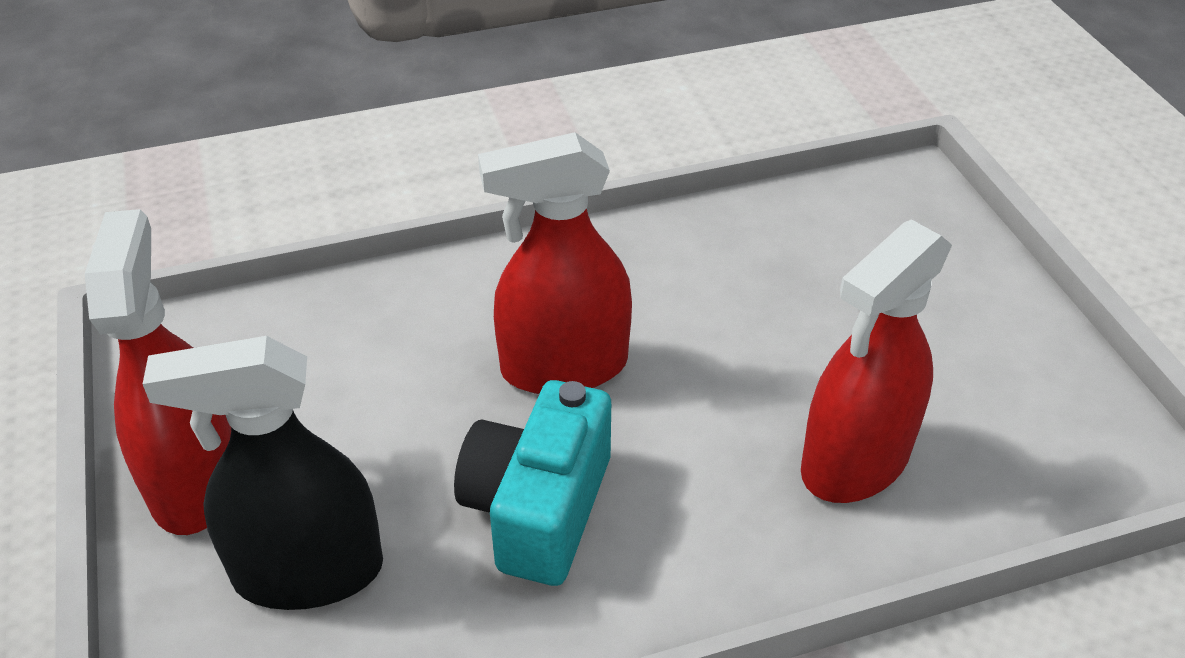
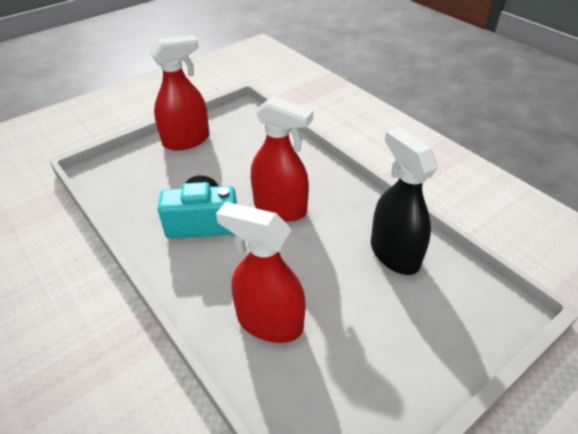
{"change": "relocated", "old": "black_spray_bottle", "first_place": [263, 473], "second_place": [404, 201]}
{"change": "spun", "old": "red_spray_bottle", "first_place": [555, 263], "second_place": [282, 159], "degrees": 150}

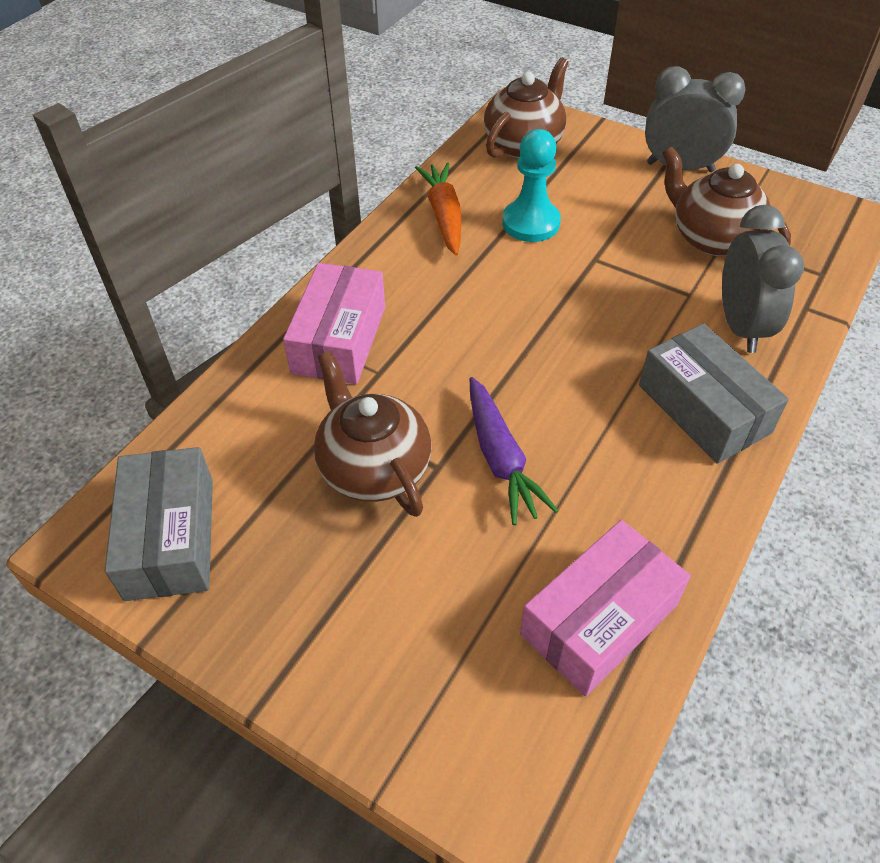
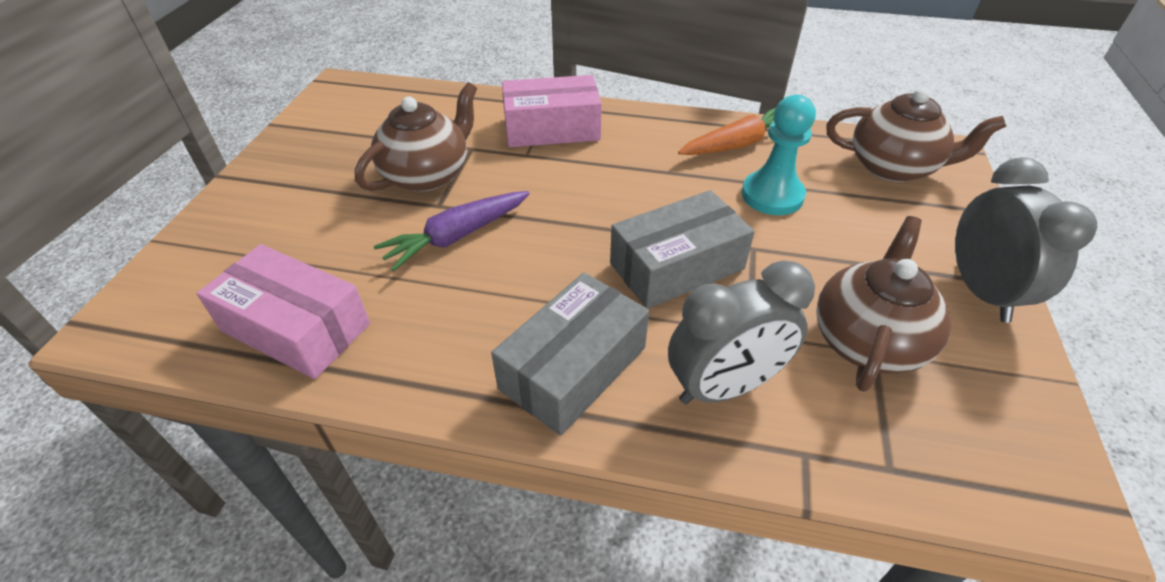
{"change": "relocated", "old": "grey_box", "first_place": [159, 524], "second_place": [682, 249]}

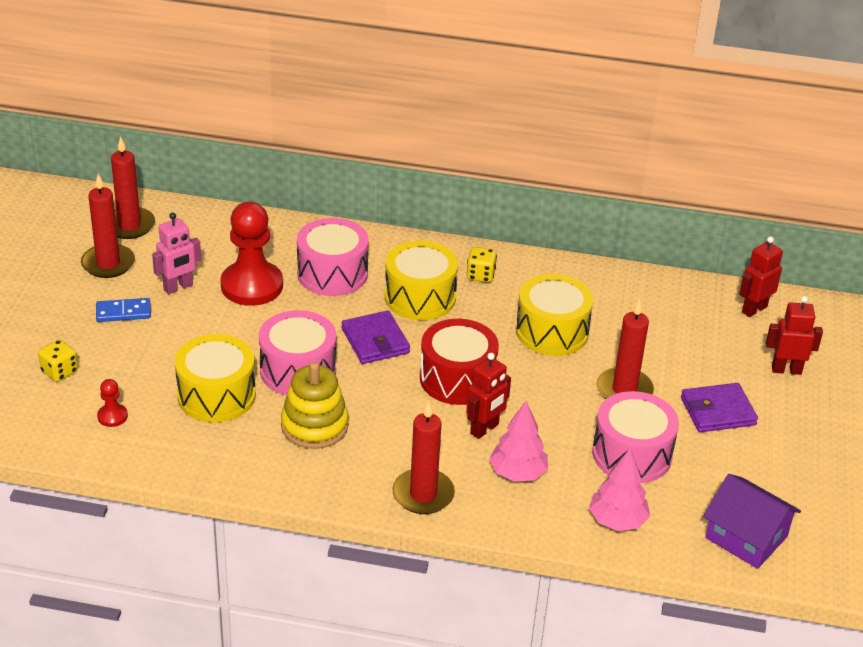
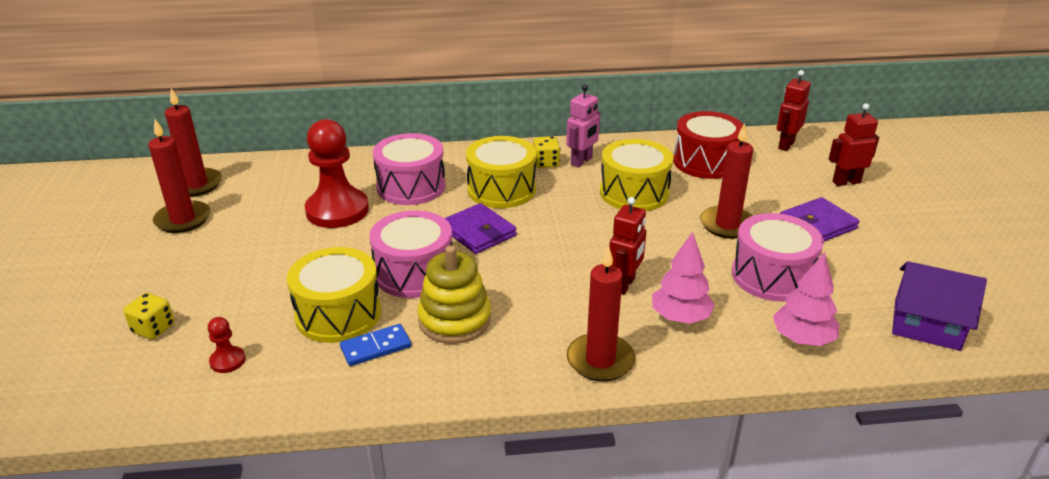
{"change": "relocated", "old": "blue_domino", "first_place": [123, 310], "second_place": [375, 345]}
{"change": "relocated", "old": "pink_robot", "first_place": [176, 253], "second_place": [583, 126]}
{"change": "relocated", "old": "red_drum", "first_place": [459, 362], "second_place": [708, 145]}

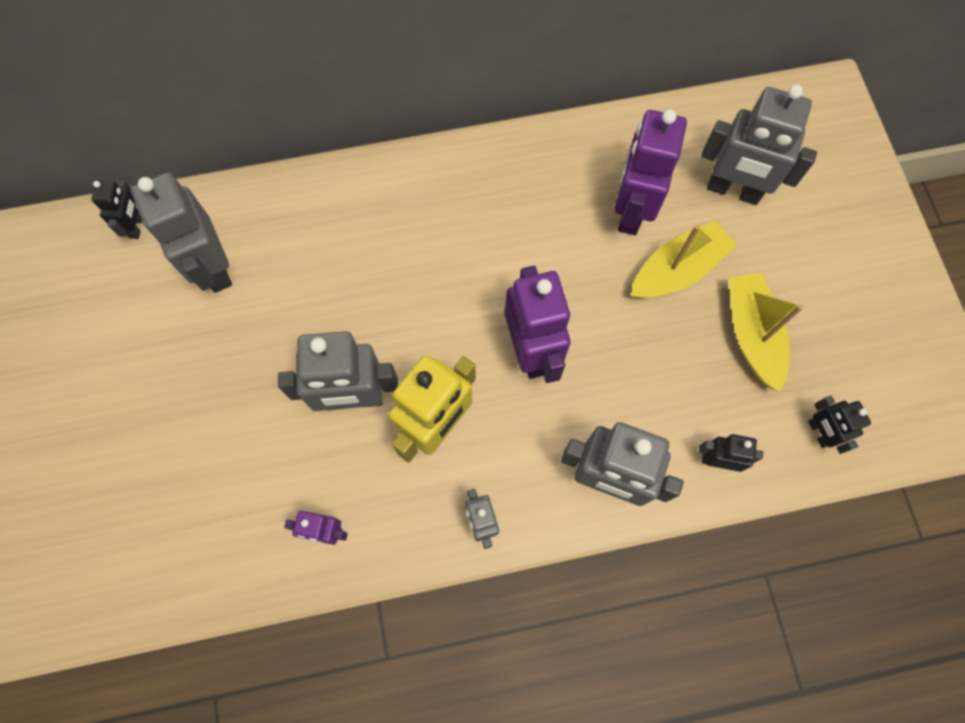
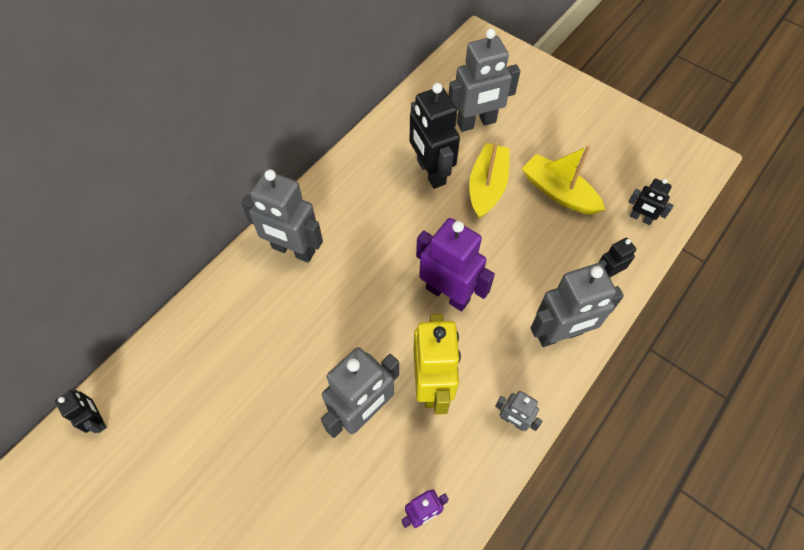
{"change": "relocated", "old": "grey_robot", "first_place": [181, 233], "second_place": [282, 216]}
{"change": "colour", "old": "purple_robot", "new": "black_robot", "first_place": [650, 172], "second_place": [435, 136]}

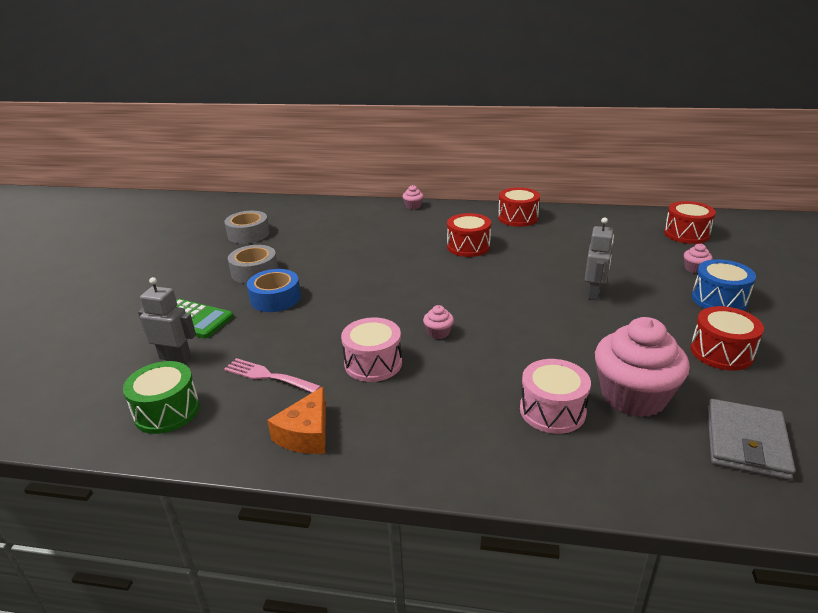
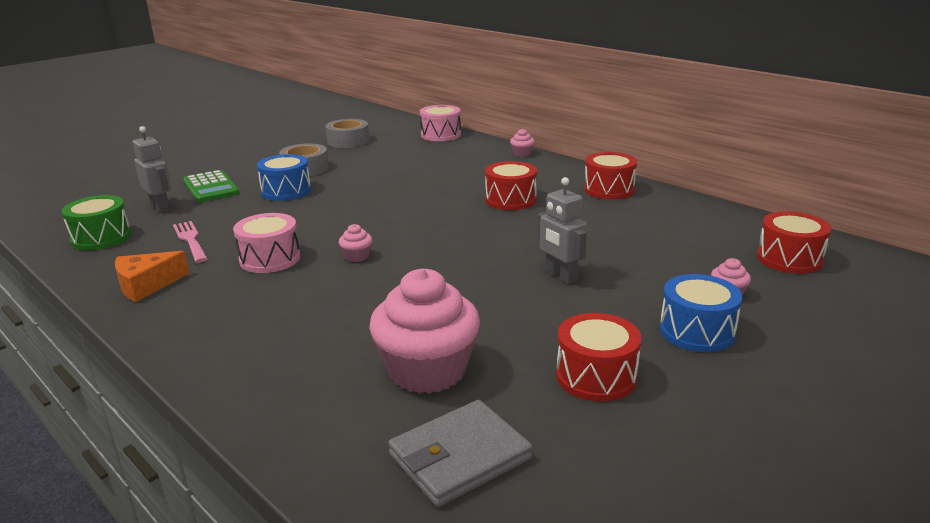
{"change": "exchanged", "old": "blue_tape", "new": "blue_drum", "first_place": [274, 290], "second_place": [284, 177]}
{"change": "relocated", "old": "pink_drum", "first_place": [555, 396], "second_place": [440, 123]}
{"change": "spun", "old": "grey_robot", "first_place": [599, 258], "second_place": [562, 230], "degrees": 90}

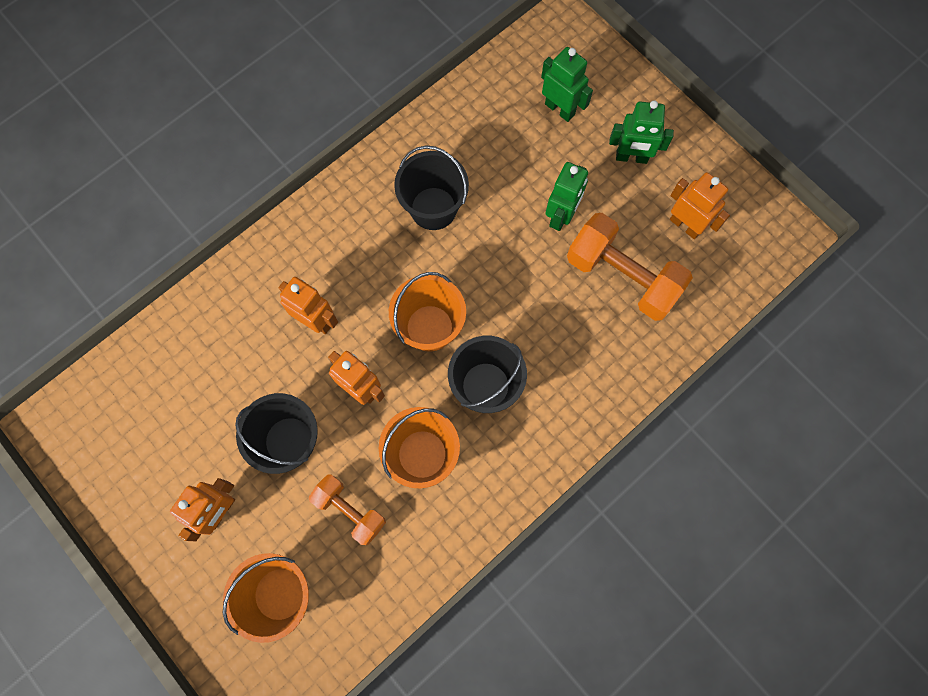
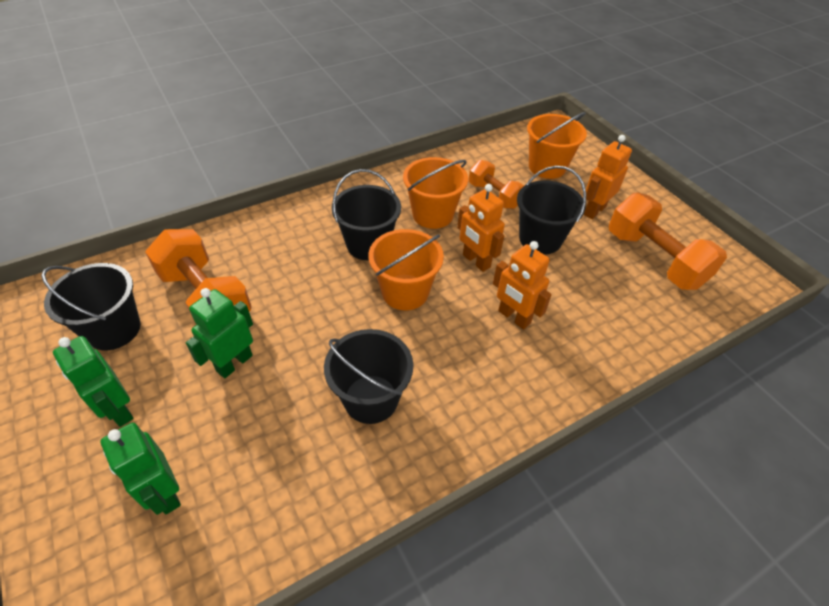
{"change": "spun", "old": "green_robot", "first_place": [641, 132], "second_place": [93, 381], "degrees": -150}
{"change": "exchanged", "old": "orange_robot", "new": "black_bucket", "first_place": [700, 205], "second_place": [91, 306]}
{"change": "appeared", "new": "orange_dumbbell", "second_place": [668, 241]}

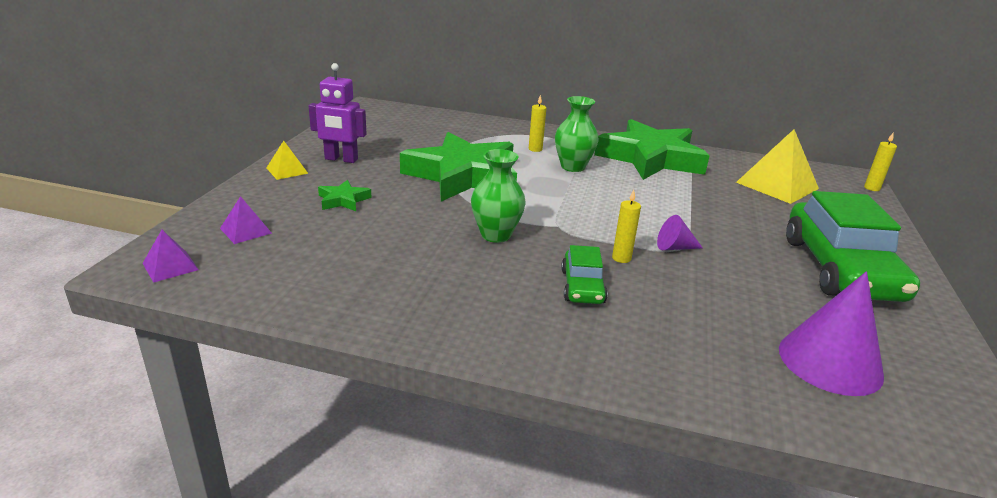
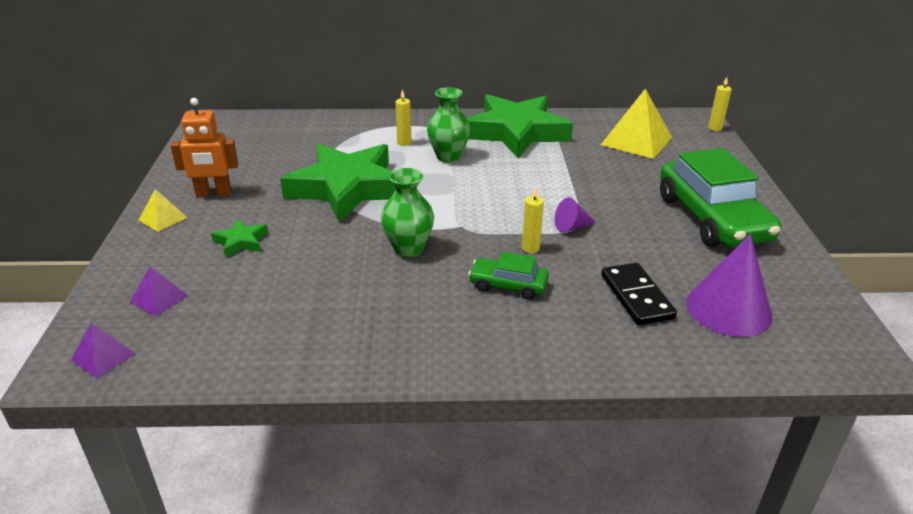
{"change": "colour", "old": "purple_robot", "new": "orange_robot", "first_place": [338, 113], "second_place": [204, 147]}
{"change": "spun", "old": "green_car", "first_place": [584, 274], "second_place": [508, 276], "degrees": 120}
{"change": "appeared", "new": "black_domino", "second_place": [639, 294]}

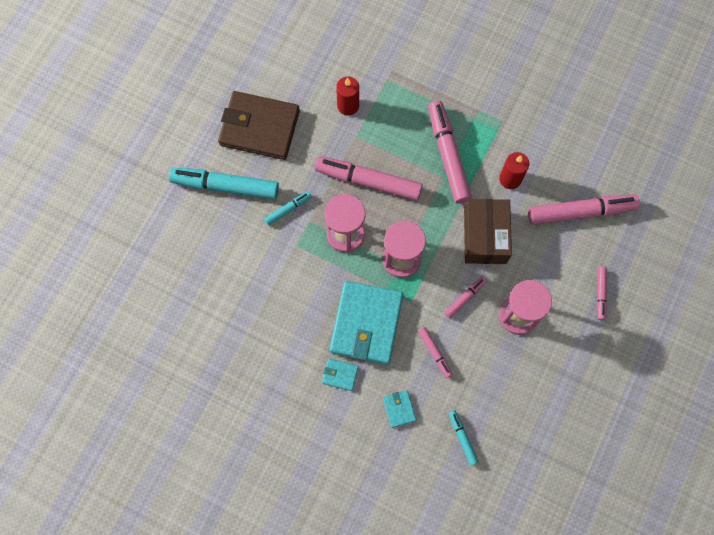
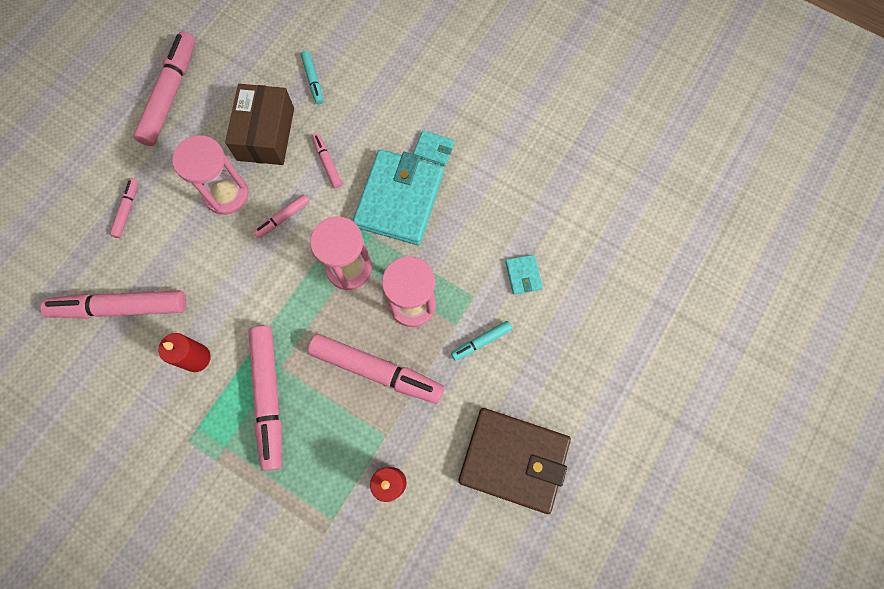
{"change": "missing", "old": "turquoise_marker", "first_place": [224, 183]}
{"change": "relocated", "old": "turquoise_wallet", "first_place": [400, 409], "second_place": [524, 274]}
{"change": "relocated", "old": "brown_box", "first_place": [488, 231], "second_place": [259, 124]}
{"change": "appeared", "new": "pink_marker", "second_place": [164, 89]}

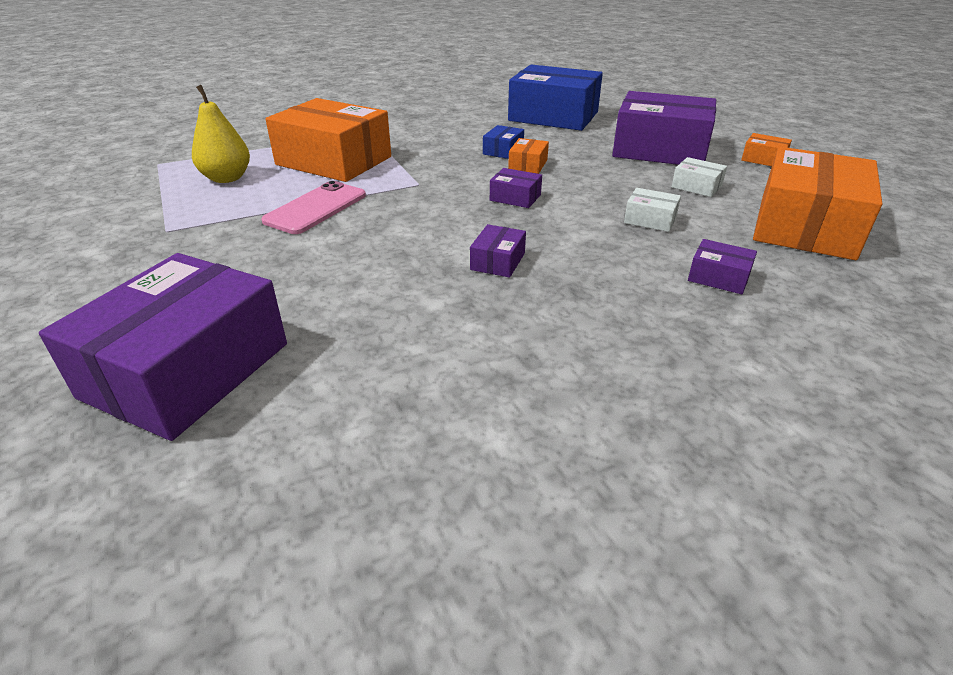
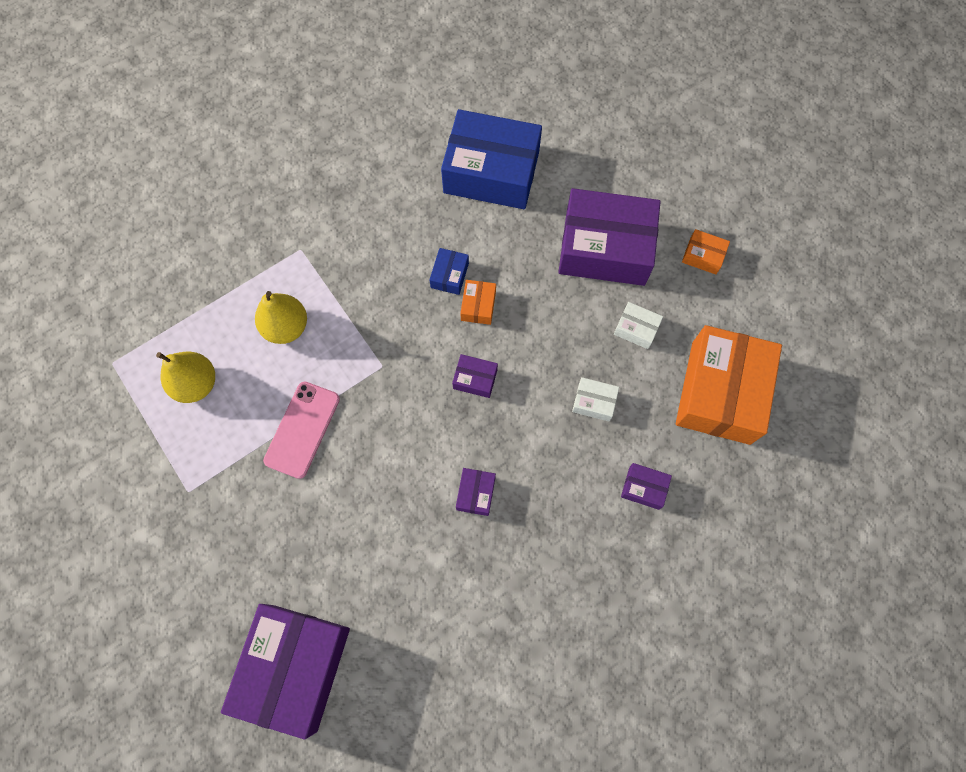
{"change": "exchanged", "old": "orange_box", "new": "yellow_pear", "first_place": [328, 140], "second_place": [281, 317]}

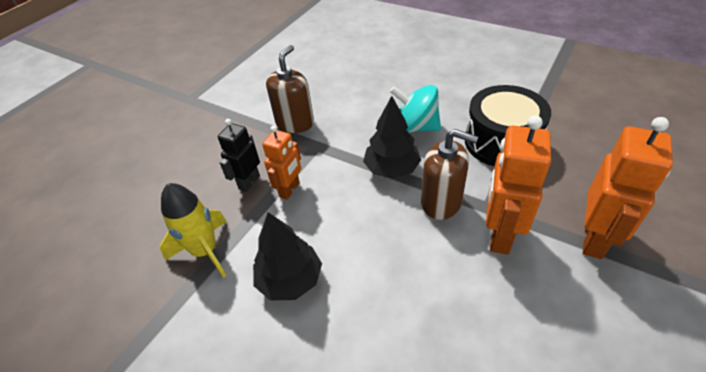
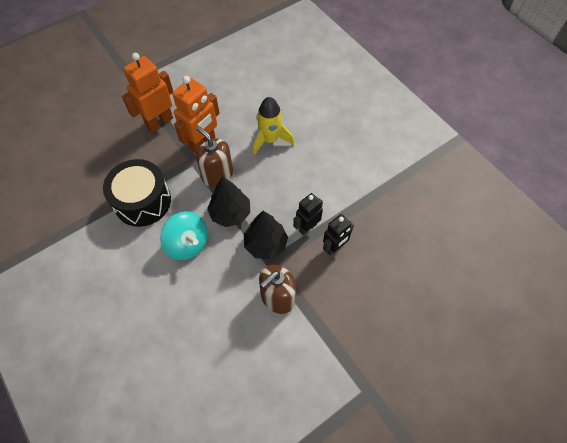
{"change": "relocated", "old": "yellow_rocket", "first_place": [193, 230], "second_place": [274, 126]}
{"change": "relocated", "old": "black_tree", "first_place": [287, 256], "second_place": [266, 235]}
{"change": "colour", "old": "orange_robot", "new": "black_robot", "first_place": [281, 162], "second_place": [308, 214]}

